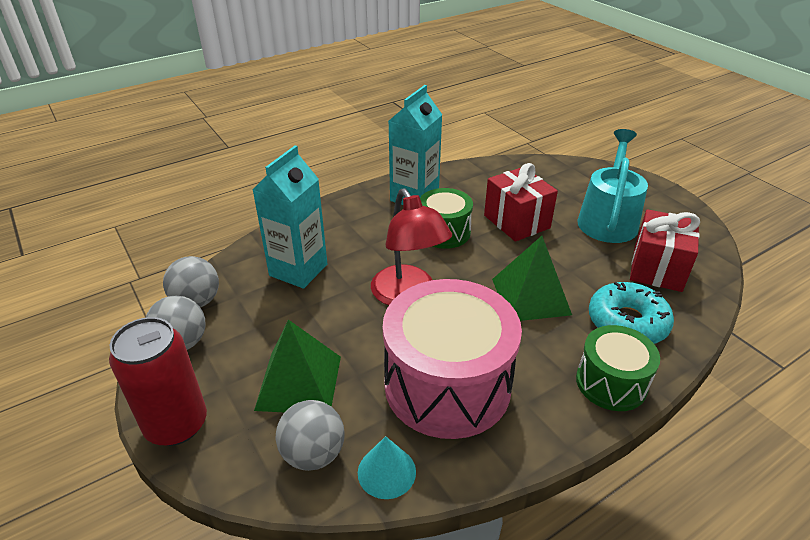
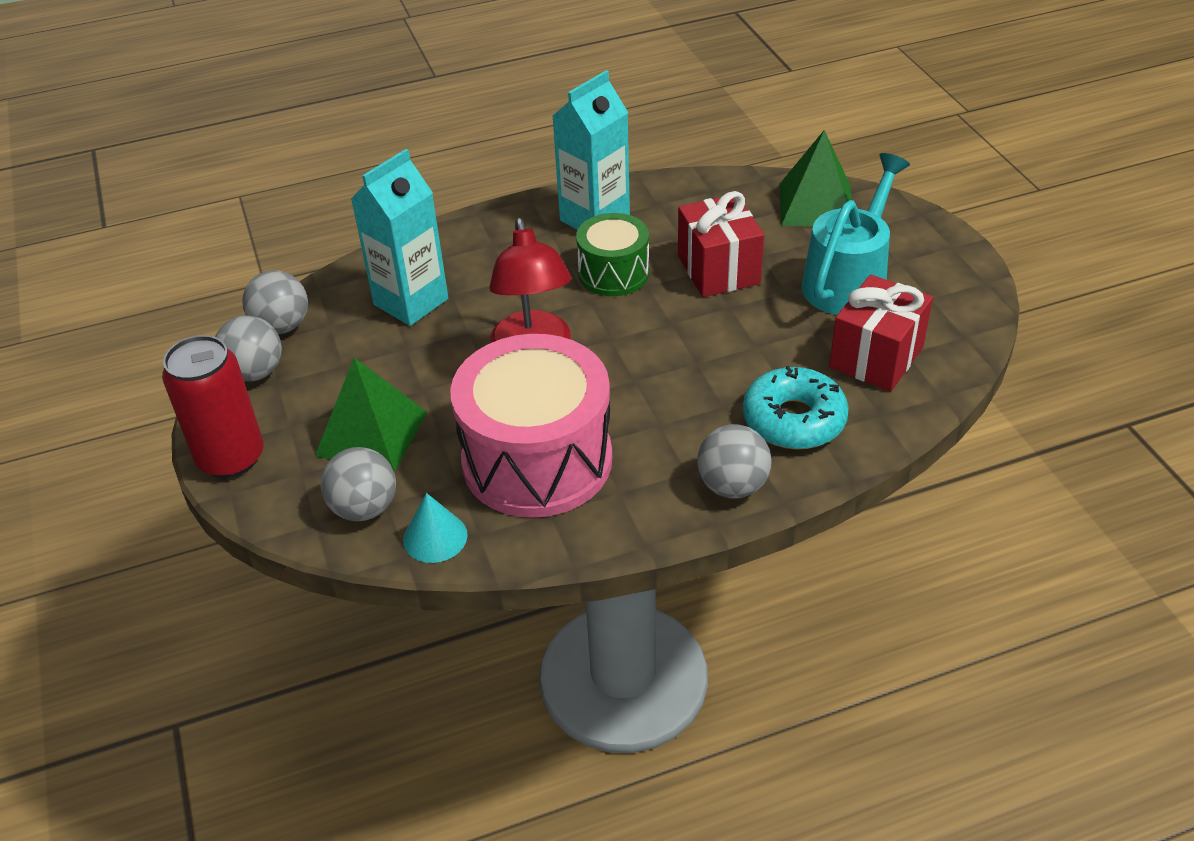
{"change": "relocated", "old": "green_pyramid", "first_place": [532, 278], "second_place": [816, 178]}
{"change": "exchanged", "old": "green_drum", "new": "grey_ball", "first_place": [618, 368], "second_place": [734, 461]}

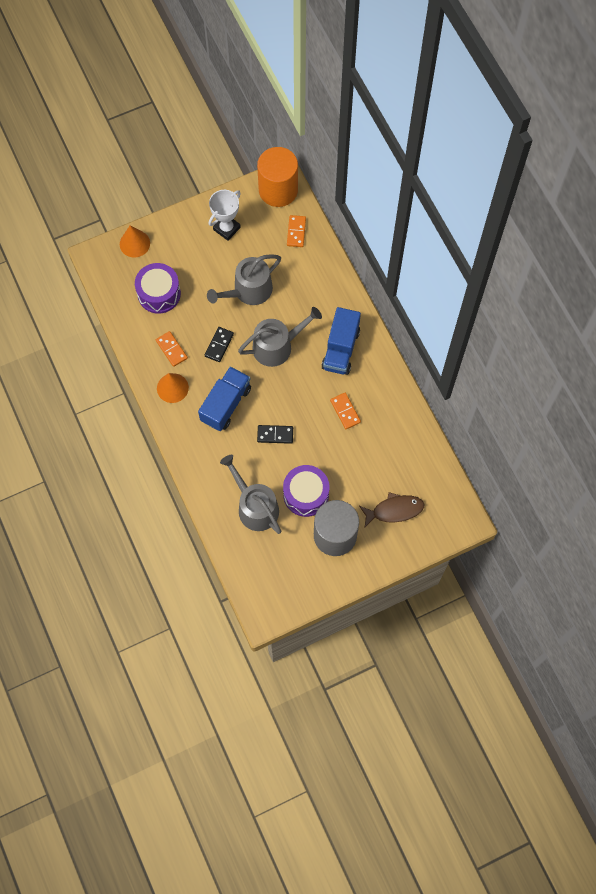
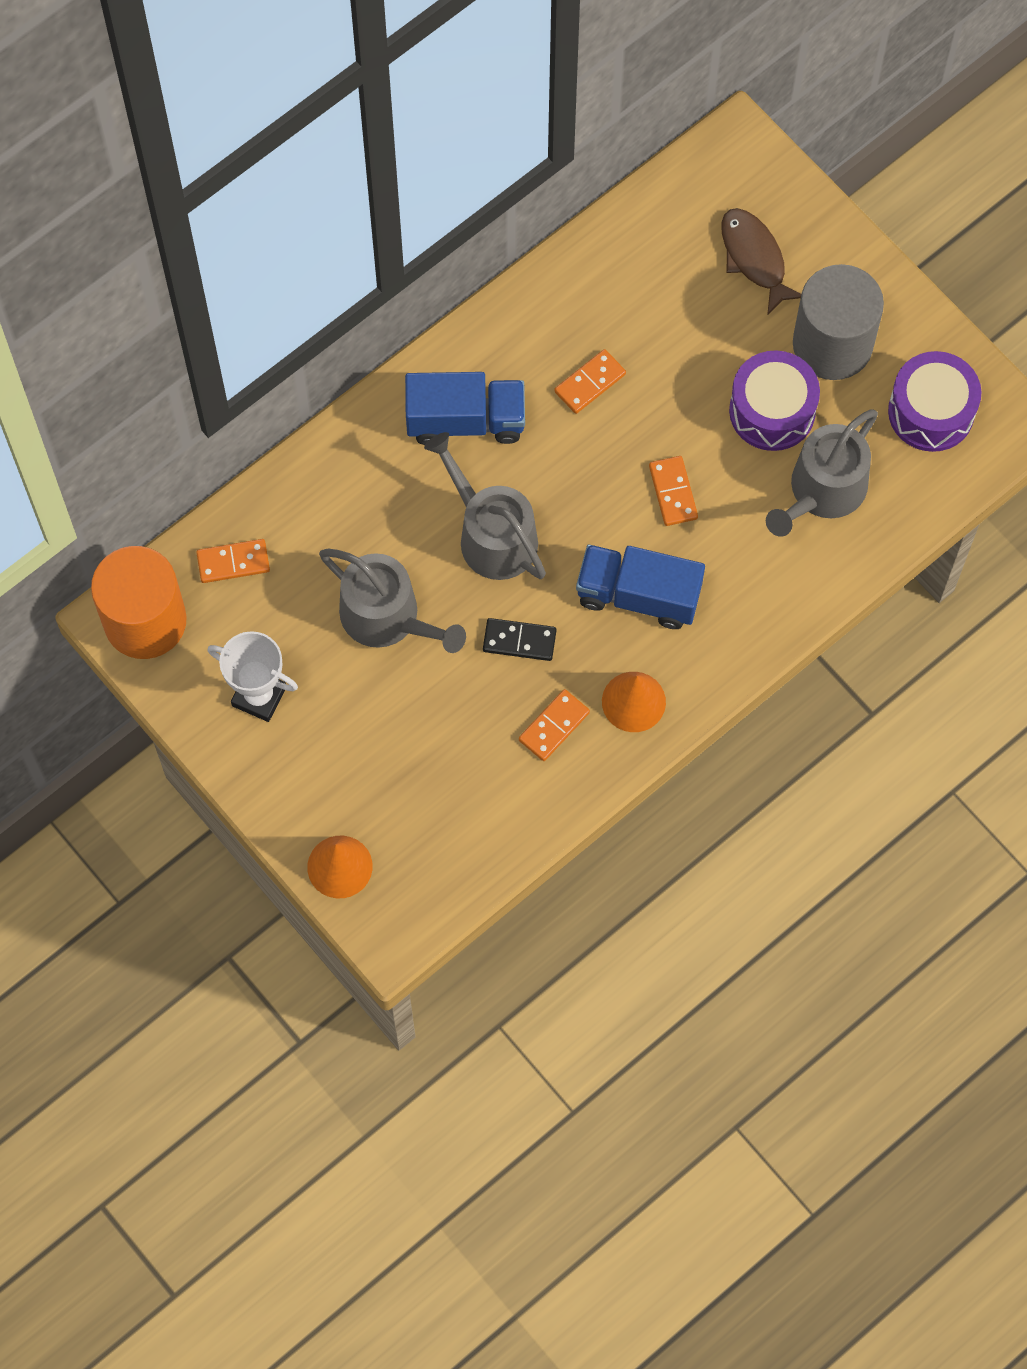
{"change": "relocated", "old": "purple_drum", "first_place": [158, 288], "second_place": [934, 401]}
{"change": "colour", "old": "black_domino", "new": "orange_domino", "first_place": [275, 434], "second_place": [673, 491]}

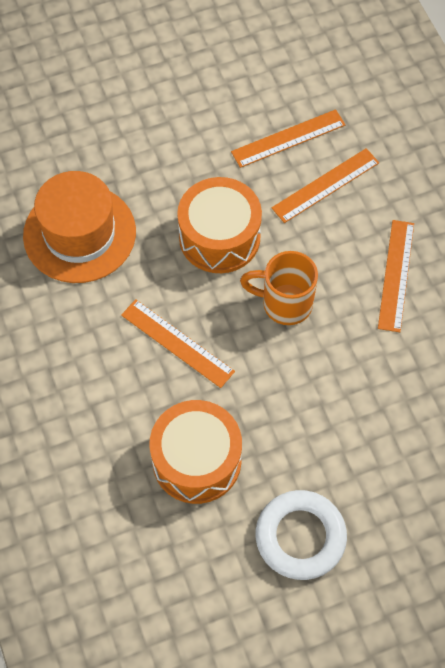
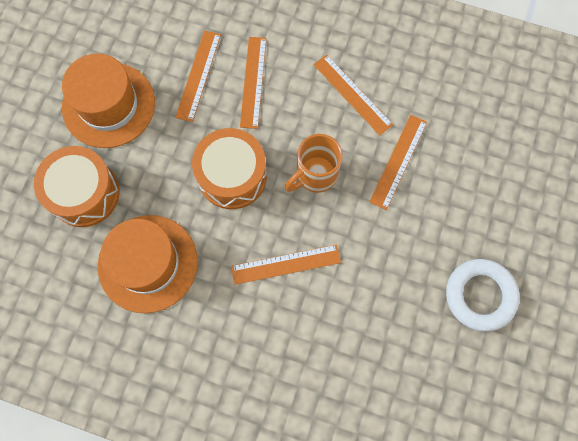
{"change": "relocated", "old": "orange_drum", "first_place": [195, 452], "second_place": [77, 186]}
{"change": "appeared", "new": "orange_hat", "second_place": [108, 101]}
{"change": "appeared", "new": "orange_ruler", "second_place": [398, 162]}

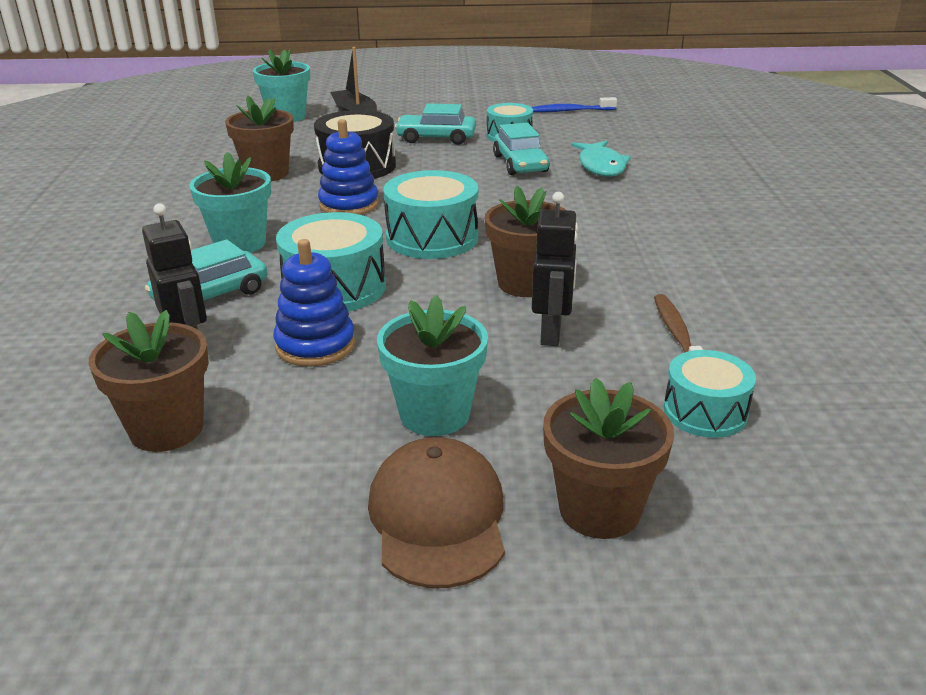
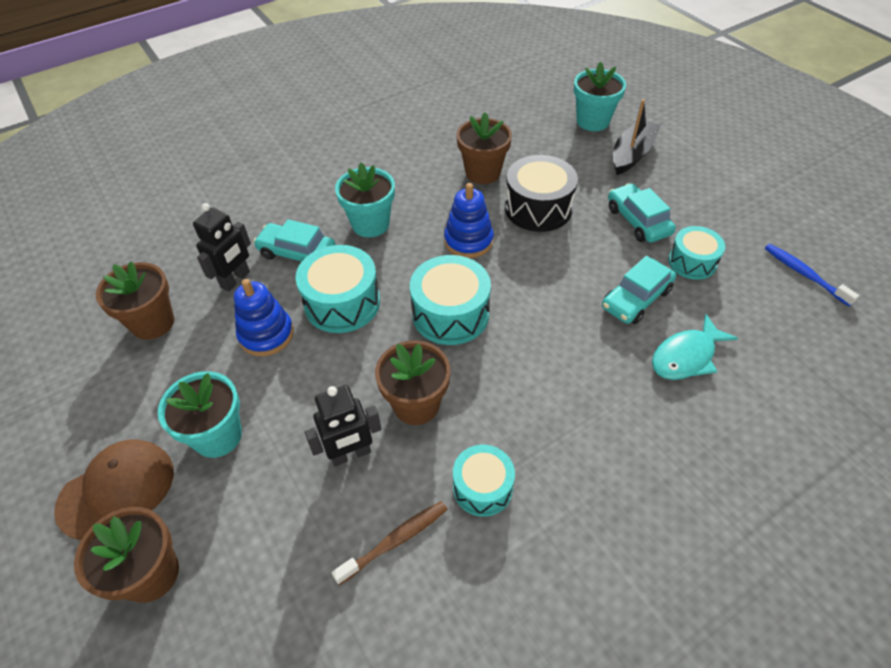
{"change": "relocated", "old": "turquoise_drum", "first_place": [710, 394], "second_place": [484, 481]}

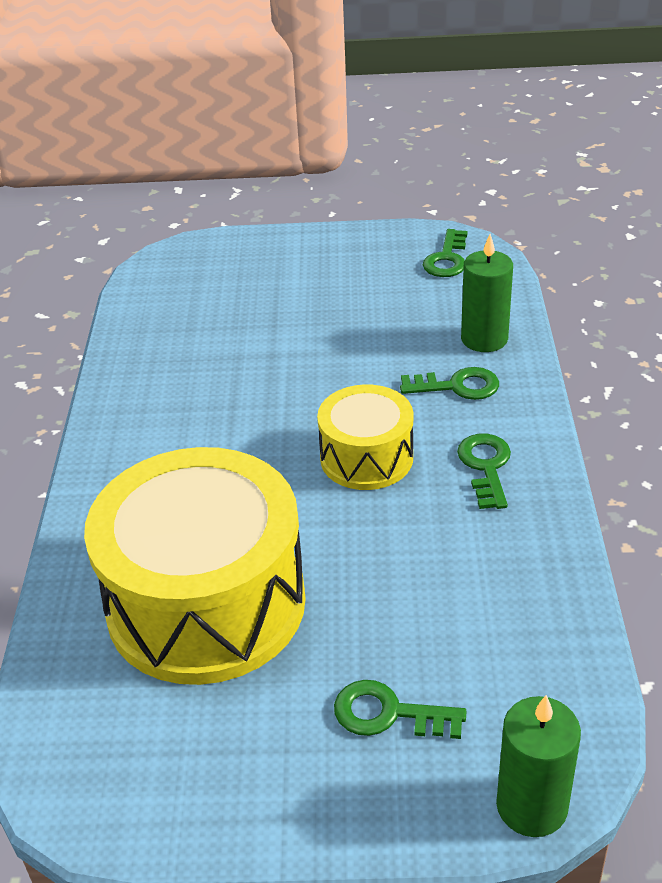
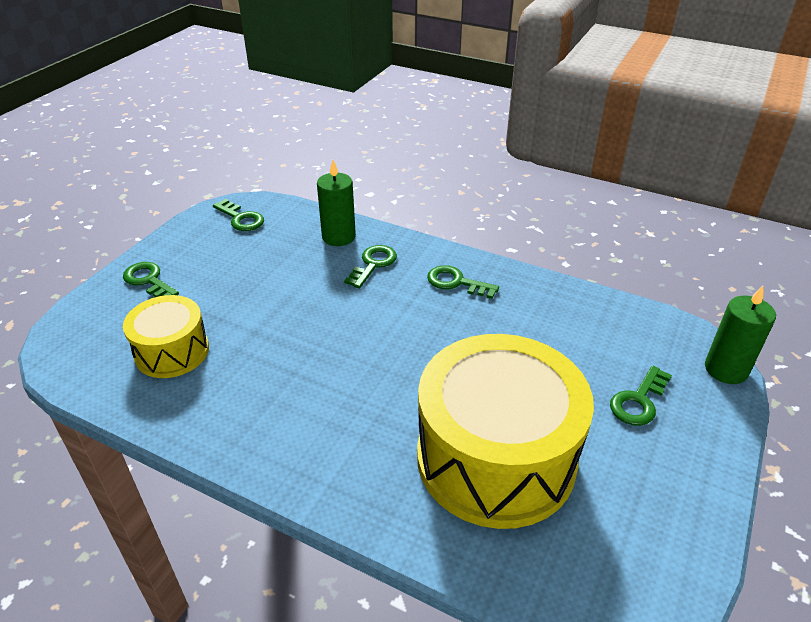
{"change": "relocated", "old": "yellow_drum", "first_place": [365, 437], "second_place": [166, 336]}
{"change": "appeared", "new": "green_key", "second_place": [151, 279]}

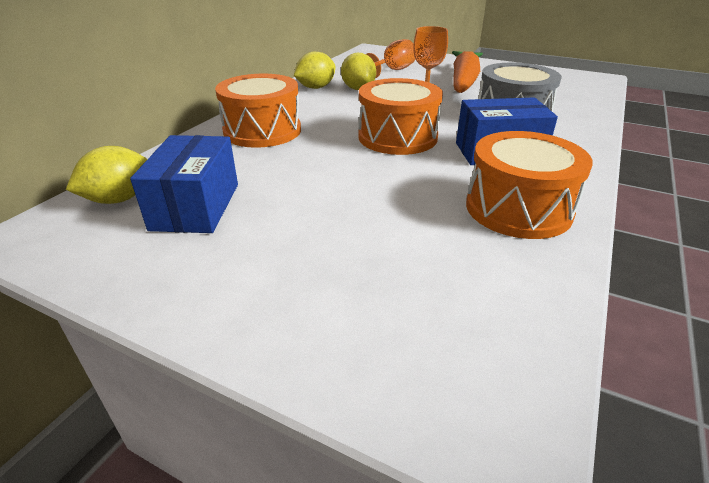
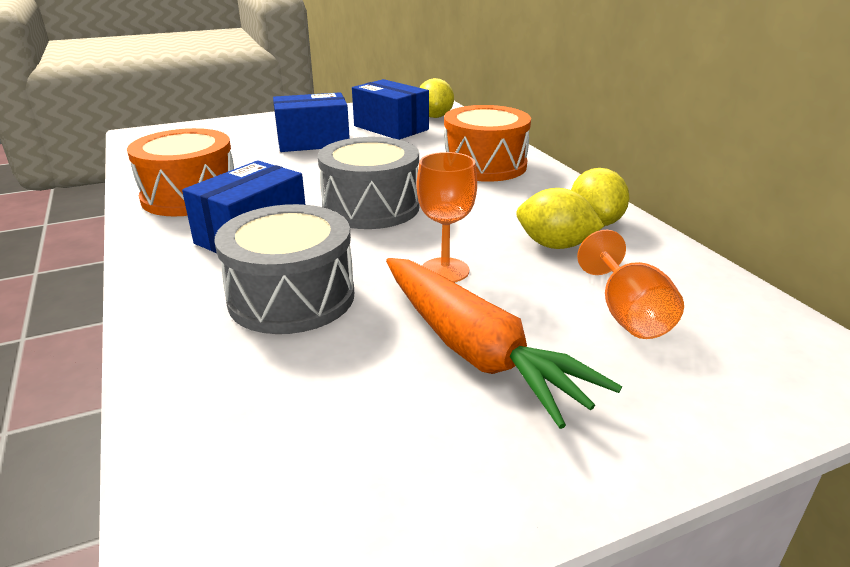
{"change": "colour", "old": "orange_drum", "new": "grey_drum", "first_place": [400, 116], "second_place": [368, 183]}
{"change": "appeared", "new": "blue_box", "second_place": [311, 122]}

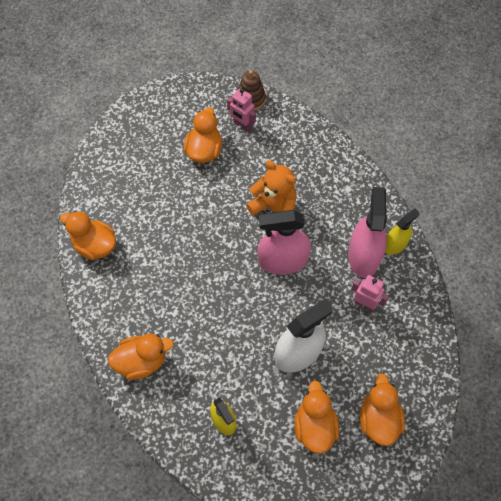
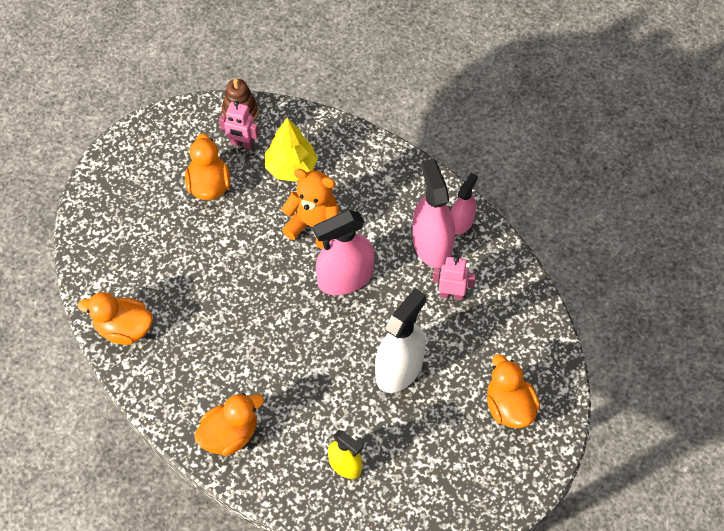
{"change": "missing", "old": "orange_duck", "first_place": [316, 417]}
{"change": "colour", "old": "yellow_spray_bottle", "new": "pink_spray_bottle", "first_place": [402, 231], "second_place": [464, 204]}
{"change": "appeared", "new": "yellow_tree", "second_place": [291, 150]}

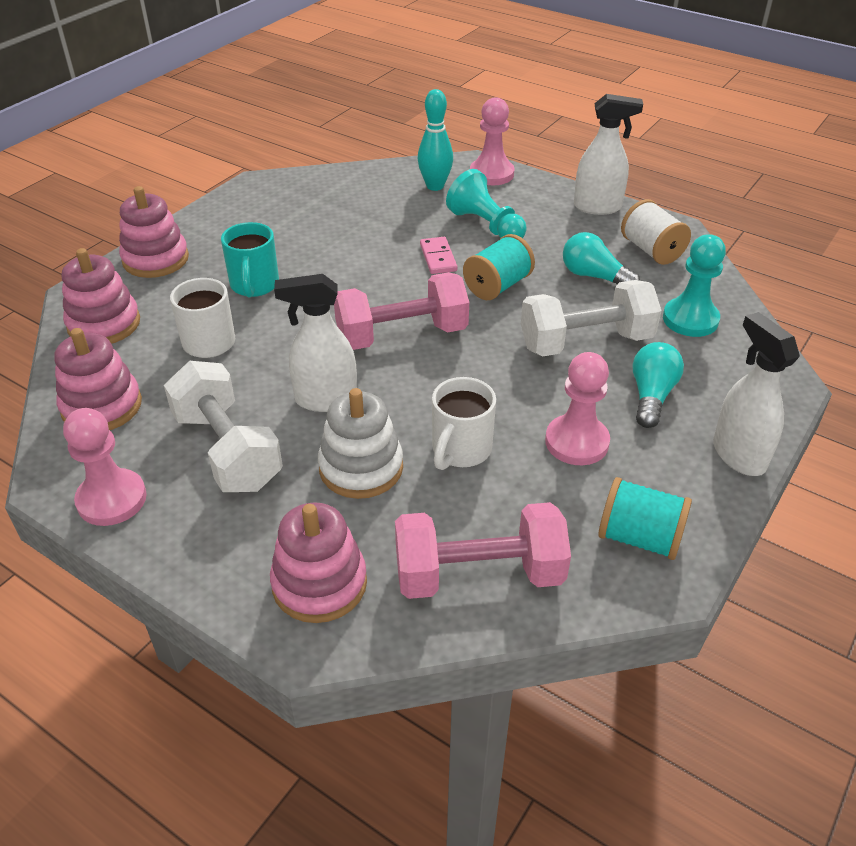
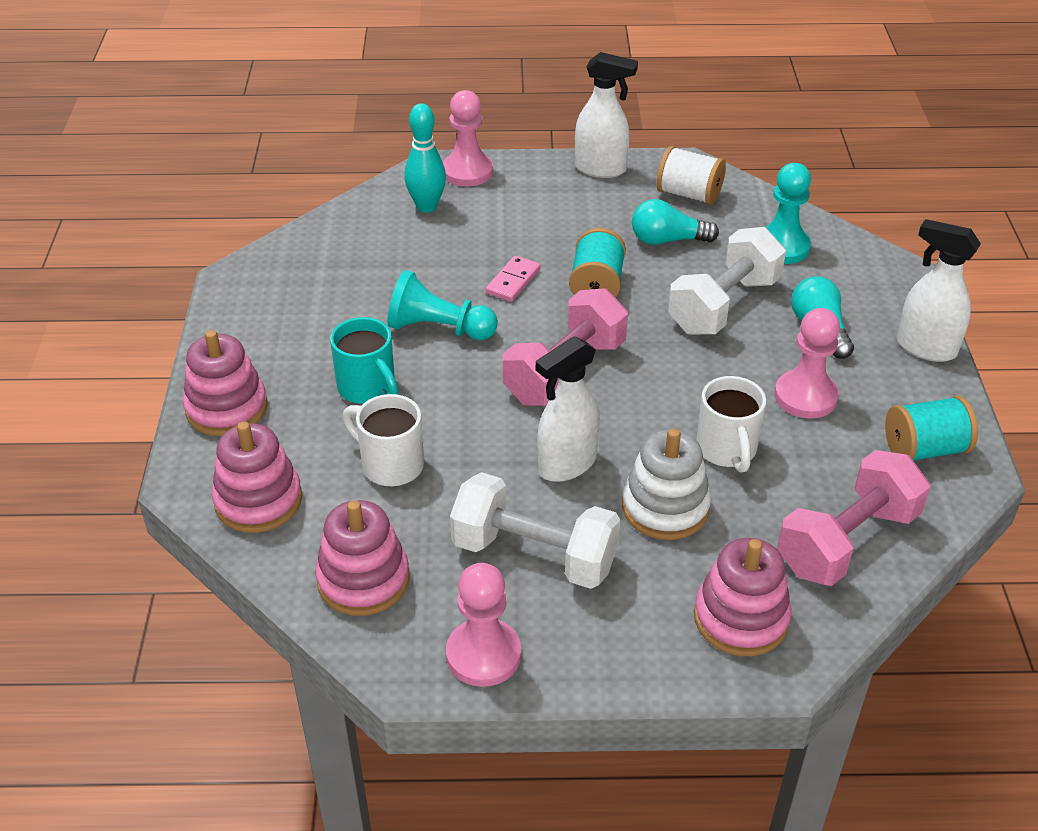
{"change": "spun", "old": "pink_domino", "first_place": [438, 255], "second_place": [513, 278], "degrees": 75}
{"change": "relocated", "old": "turquoise_pawn", "first_place": [486, 203], "second_place": [442, 305]}
{"change": "spun", "old": "white_spray_bottle", "first_place": [608, 154], "second_place": [606, 115], "degrees": 45}

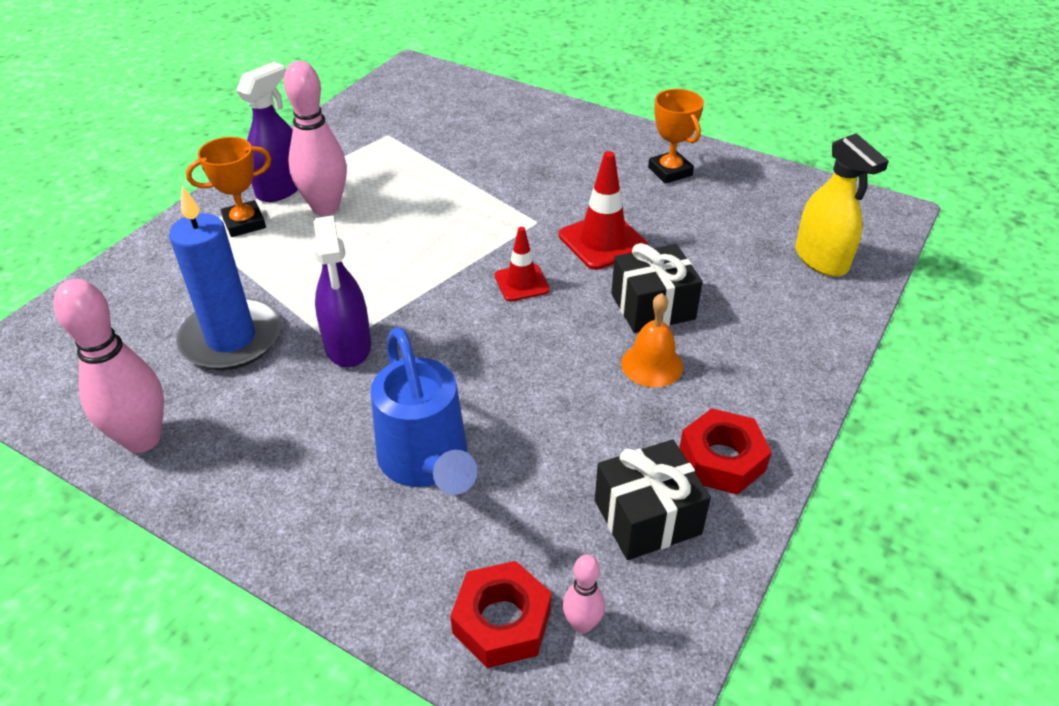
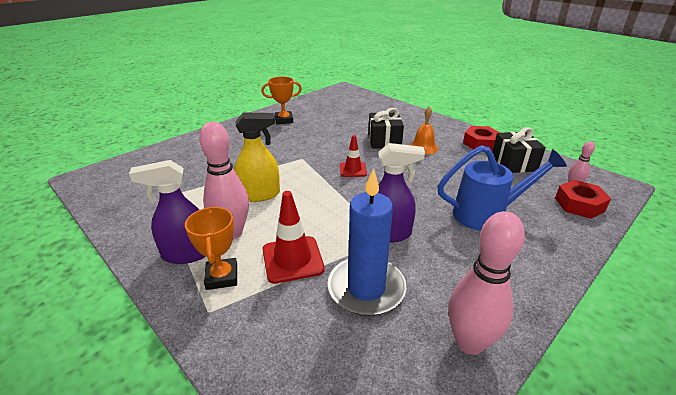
{"change": "spun", "old": "purple_spray_bottle", "first_place": [267, 132], "second_place": [167, 212], "degrees": -60}
{"change": "relocated", "old": "red_traffic_cone", "first_place": [603, 210], "second_place": [293, 237]}
{"change": "relocated", "old": "yellow_spray_bottle", "first_place": [842, 204], "second_place": [257, 157]}

